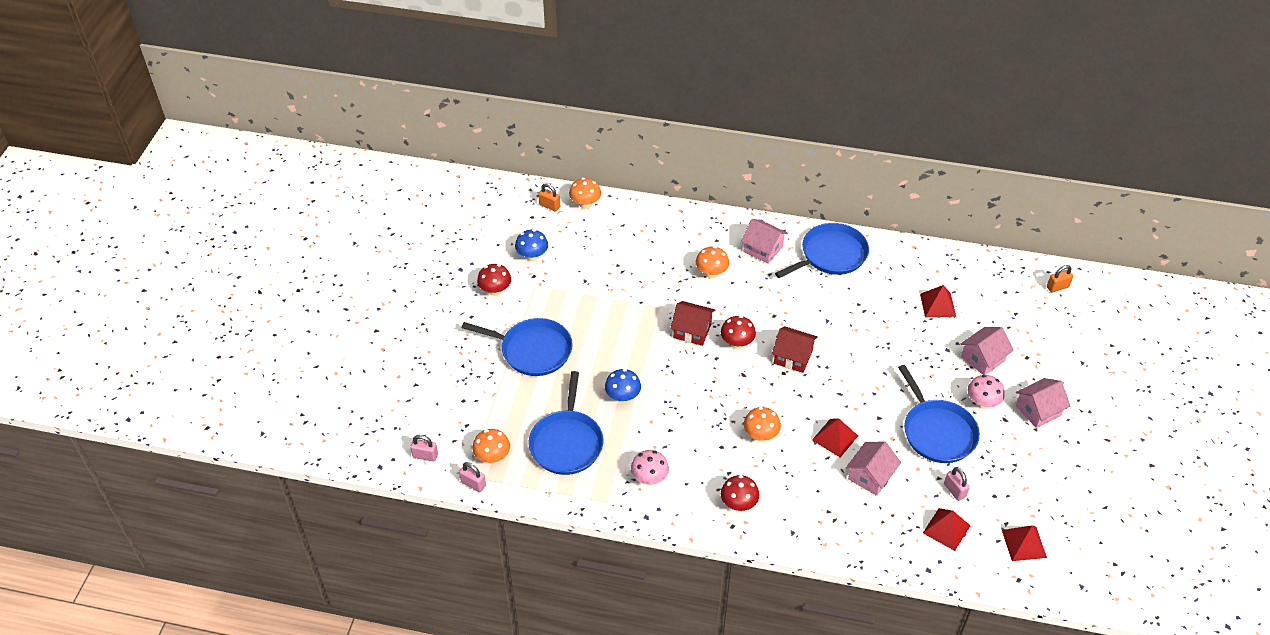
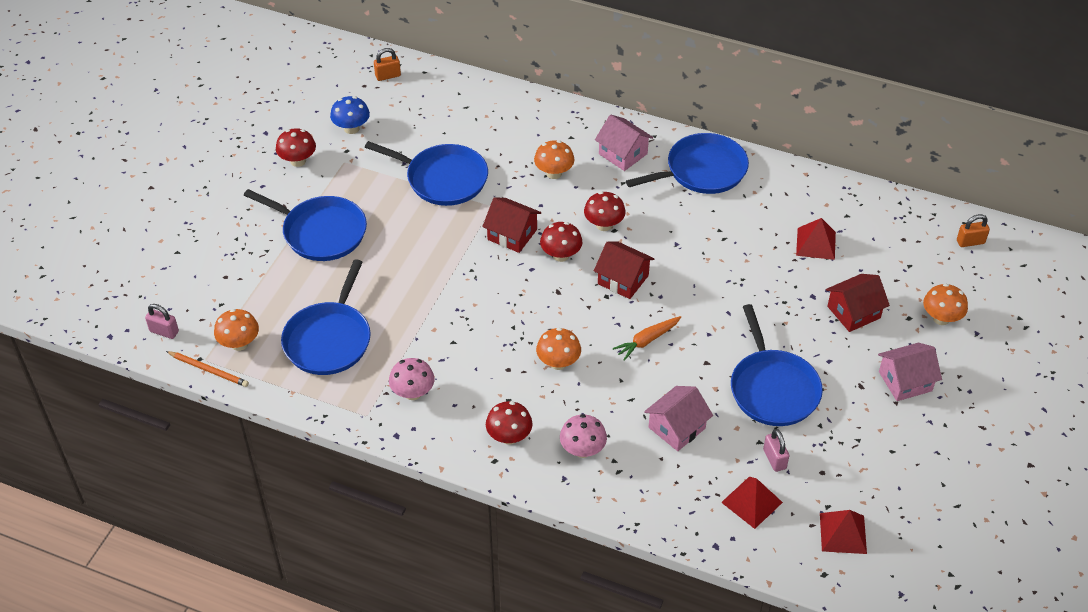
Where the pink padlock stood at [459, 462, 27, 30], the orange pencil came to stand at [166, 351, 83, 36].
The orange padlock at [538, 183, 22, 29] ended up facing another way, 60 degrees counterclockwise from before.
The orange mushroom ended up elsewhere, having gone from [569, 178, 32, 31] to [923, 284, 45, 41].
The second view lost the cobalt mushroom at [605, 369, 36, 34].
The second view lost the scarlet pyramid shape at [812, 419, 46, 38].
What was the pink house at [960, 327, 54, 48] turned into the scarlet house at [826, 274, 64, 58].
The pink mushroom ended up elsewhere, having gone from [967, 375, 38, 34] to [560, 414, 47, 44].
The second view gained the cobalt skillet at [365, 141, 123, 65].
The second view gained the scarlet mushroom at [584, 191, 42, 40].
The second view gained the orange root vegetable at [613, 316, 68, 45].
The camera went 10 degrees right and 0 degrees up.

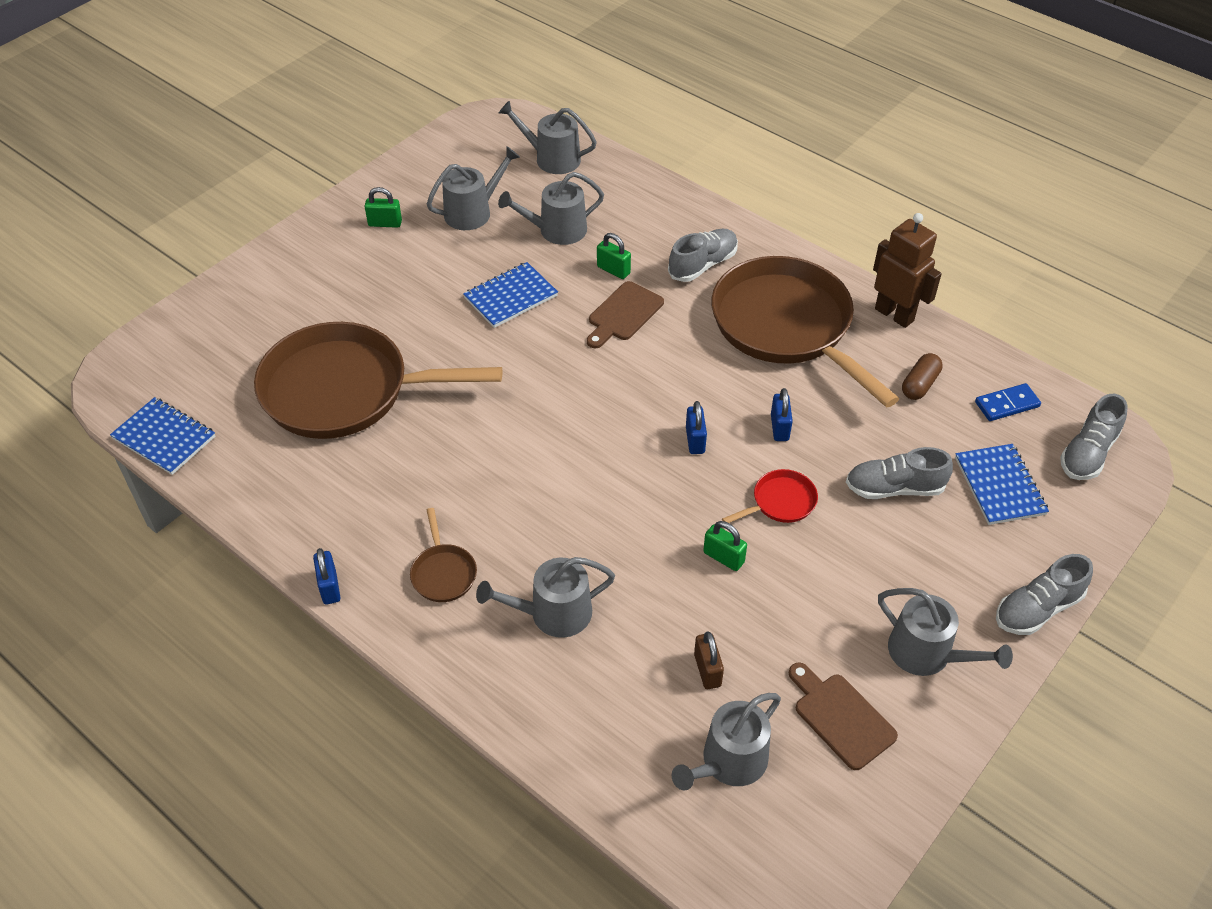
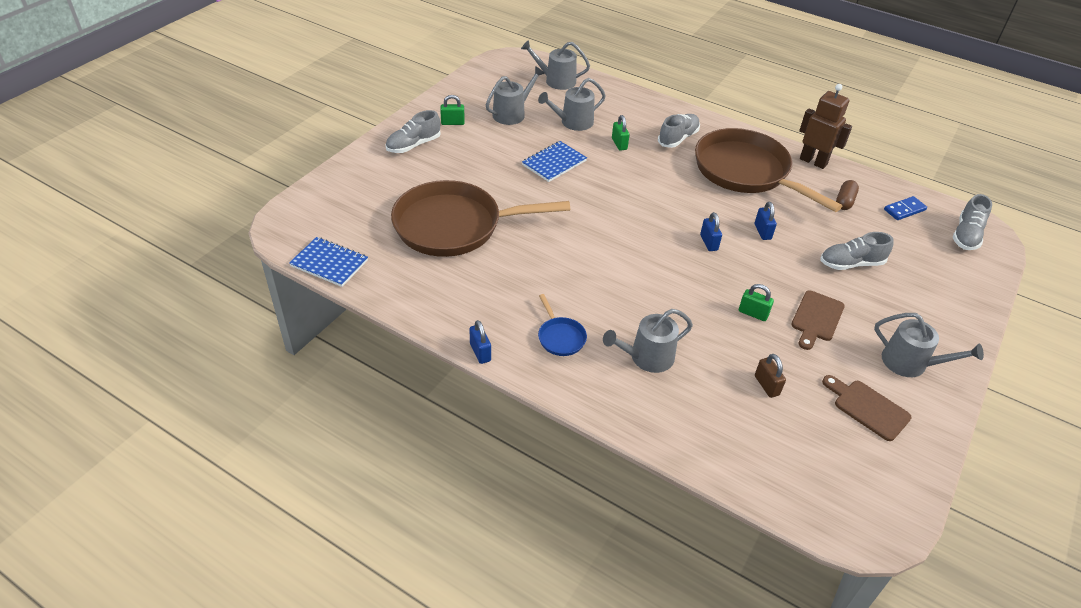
What was the brown skillet at [410, 508, 67, 94] turned into the cobalt skillet at [538, 294, 49, 62].
The brown cutting board ended up elsewhere, having gone from [587, 281, 77, 67] to [791, 290, 54, 60].
The emerald padlock at [597, 233, 34, 46] ended up facing another way, 45 degrees clockwise from before.
The second view lost the grey watering can at [672, 693, 109, 97].
The second view lost the scarlet skillet at [722, 469, 96, 54].
The second view lost the cobalt notepad at [955, 444, 94, 81].
The grey sneaker ended up elsewhere, having gone from [996, 554, 97, 81] to [385, 110, 56, 43].
The camera went 10 degrees left and 5 degrees down.

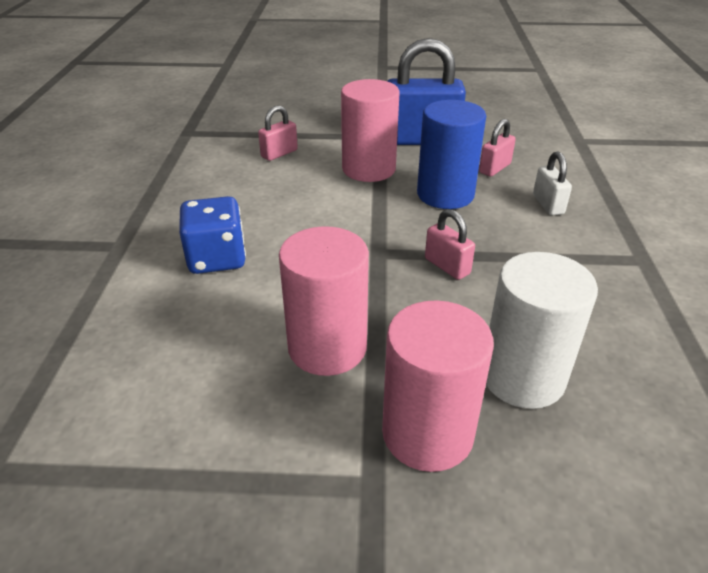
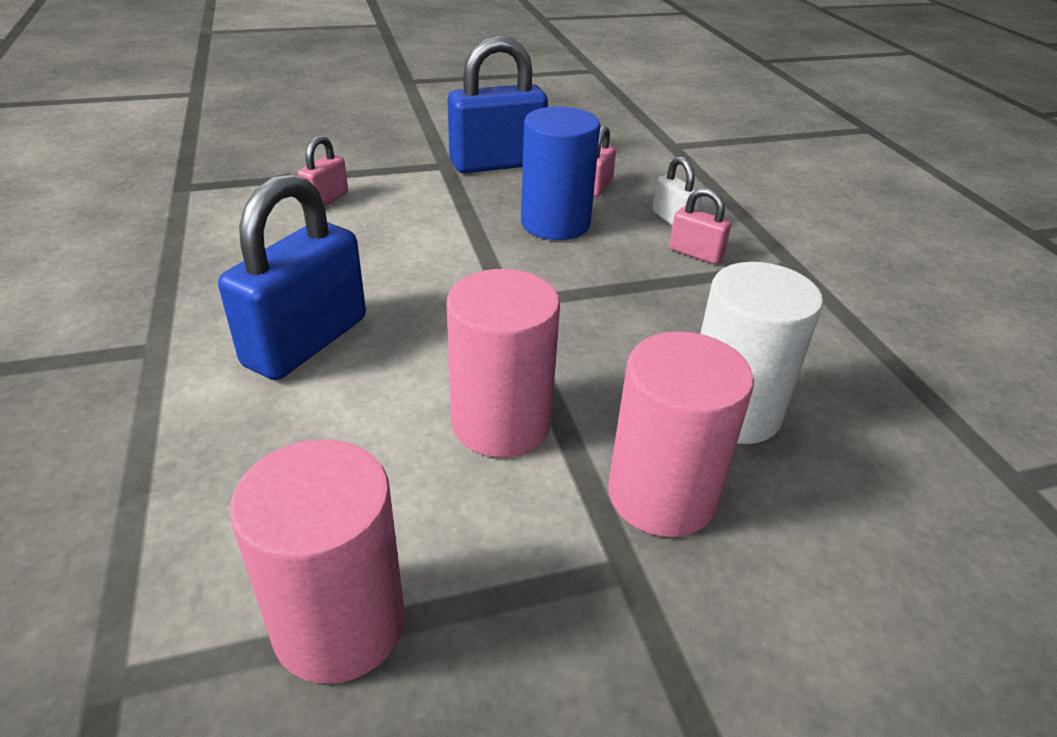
Where the cobalt game die stood at [179, 196, 67, 78], the cobalt padlock came to stand at [218, 173, 148, 207].
The pink solid cylinder ended up elsewhere, having gone from [341, 79, 59, 103] to [230, 439, 175, 245].
The pink padlock ended up elsewhere, having gone from [425, 209, 50, 71] to [669, 188, 63, 76].
The camera went 20 degrees left and 0 degrees up.

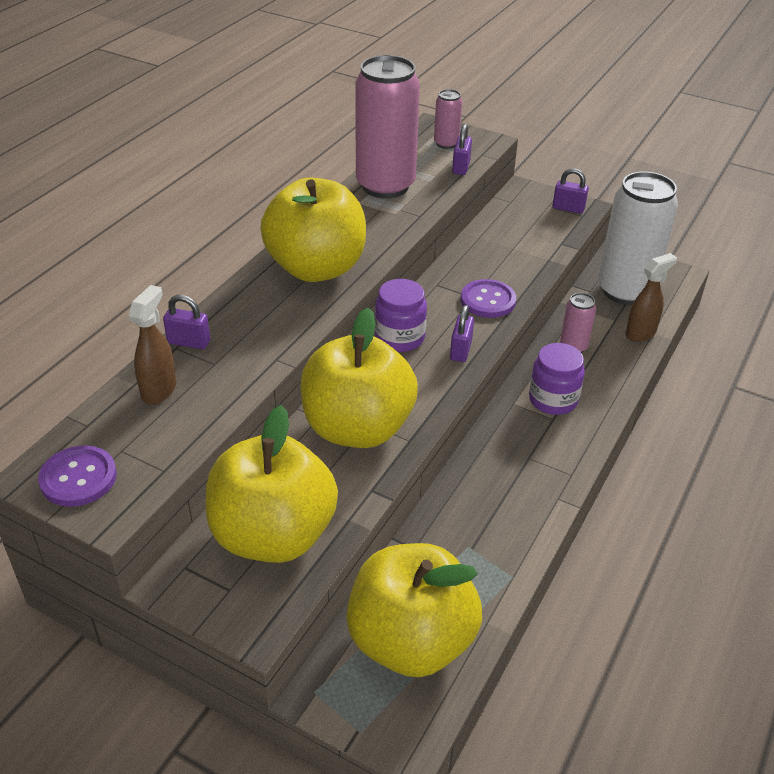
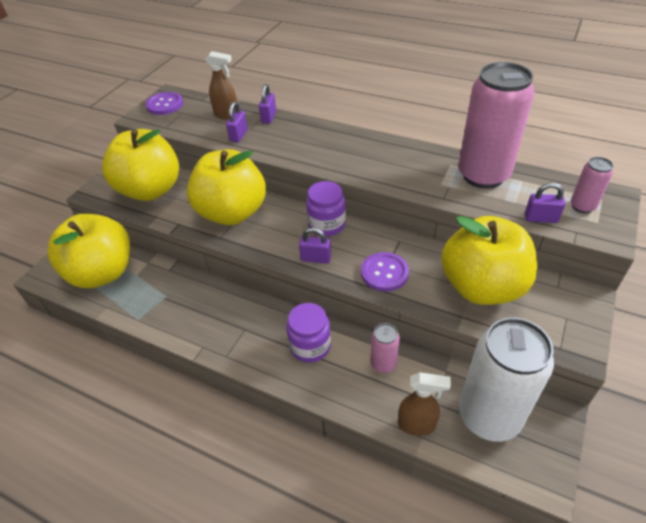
The golden apple ended up elsewhere, having gone from [260, 177, 106, 105] to [441, 216, 96, 89].
The purple padlock ended up elsewhere, having gone from [553, 168, 36, 46] to [226, 102, 22, 40].
The brown spray cleaner at [625, 253, 52, 89] ended up facing another way, 45 degrees counterclockwise from before.
The camera went 90 degrees right and 5 degrees up.

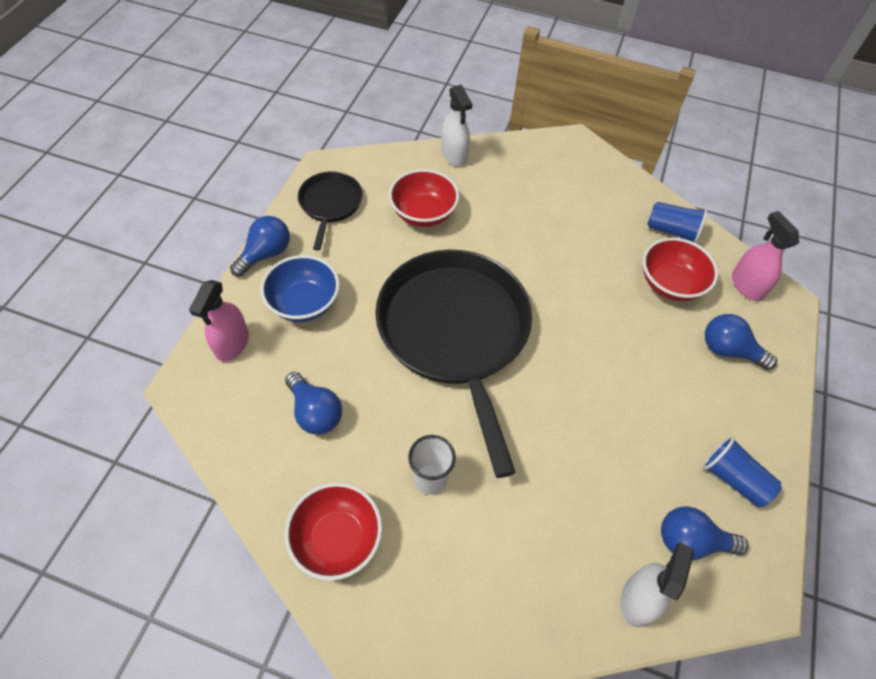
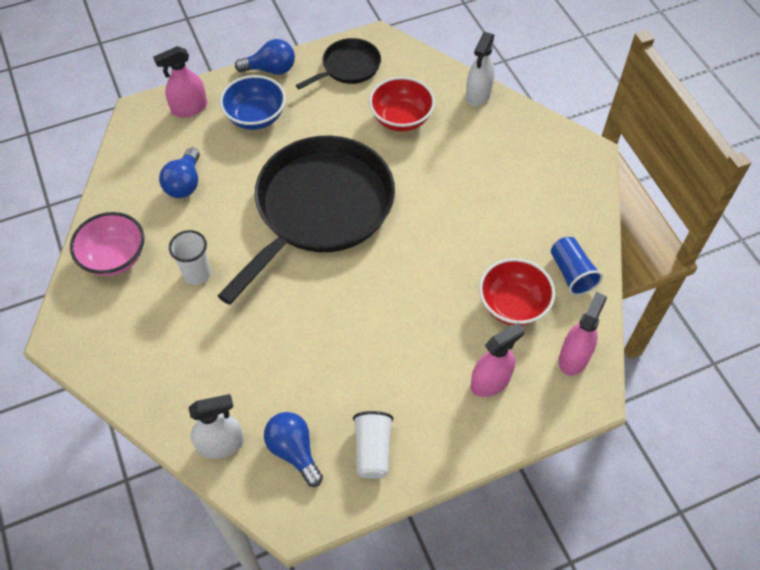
What was the scarlet bowl at [285, 482, 97, 99] turned into the pink bowl at [70, 212, 74, 64].
What was the cobalt tumbler at [703, 436, 79, 71] turned into the white tumbler at [353, 411, 40, 68].
Where the cobalt lightbulb stood at [705, 314, 72, 56], the pink spray cleaner came to stand at [471, 323, 54, 74].
The camera went 50 degrees right and 0 degrees up.

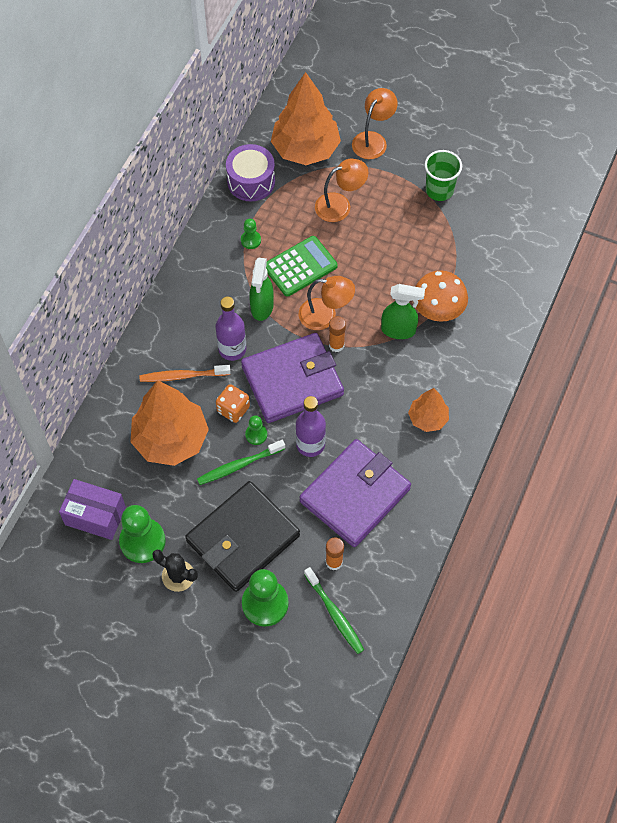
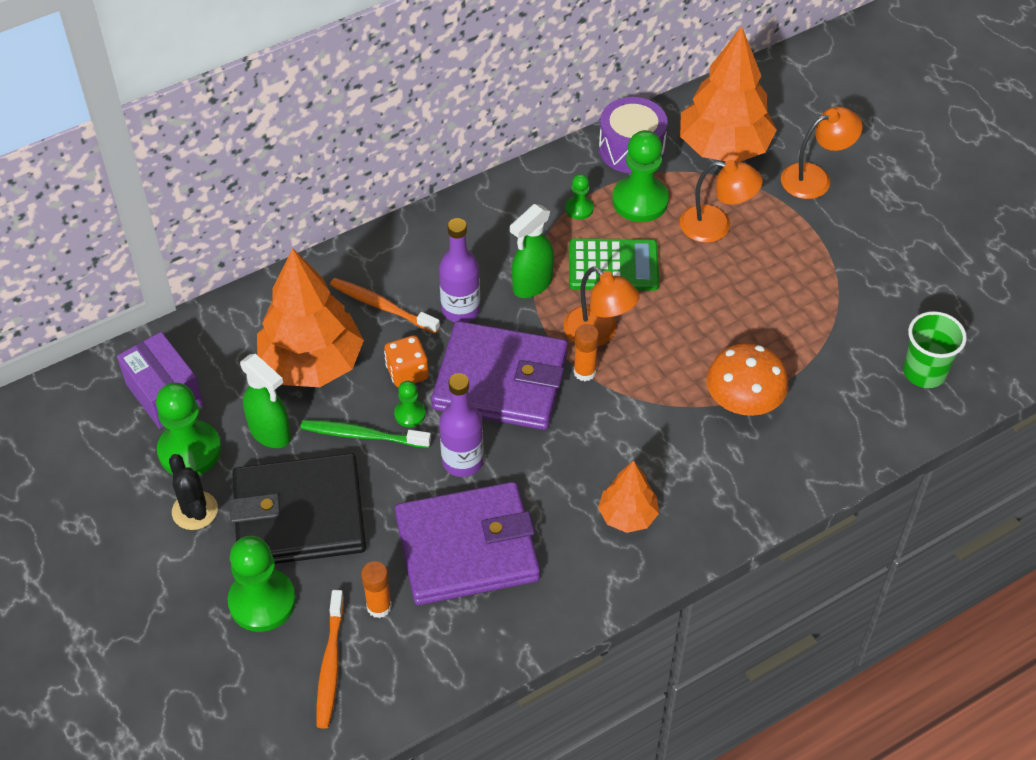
What was the emerald toothbrush at [304, 567, 60, 87] turned into the orange toothbrush at [317, 590, 27, 138].
The emerald spray cleaner ended up elsewhere, having gone from [381, 284, 44, 55] to [240, 354, 51, 94].
The emerald tumbler ended up elsewhere, having gone from [424, 150, 38, 51] to [903, 311, 64, 77].
The second view gained the emerald pawn at [612, 130, 57, 92].
The camera went 35 degrees right and 10 degrees down.

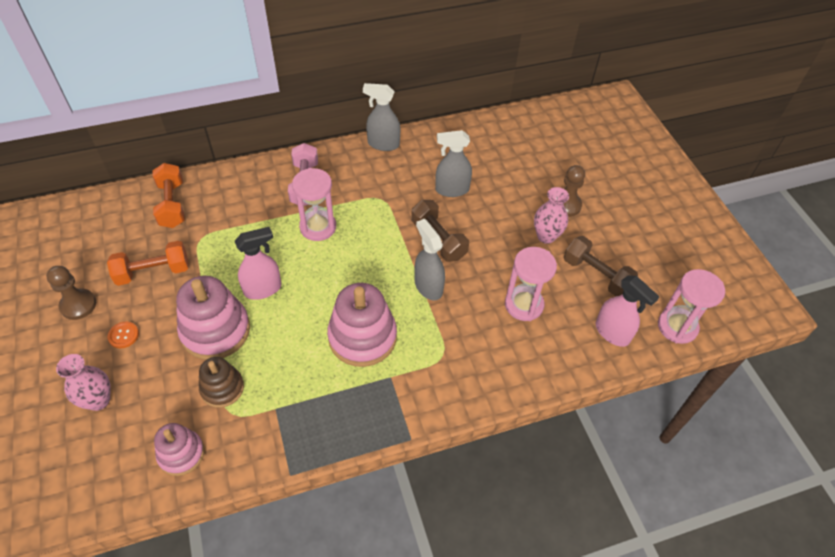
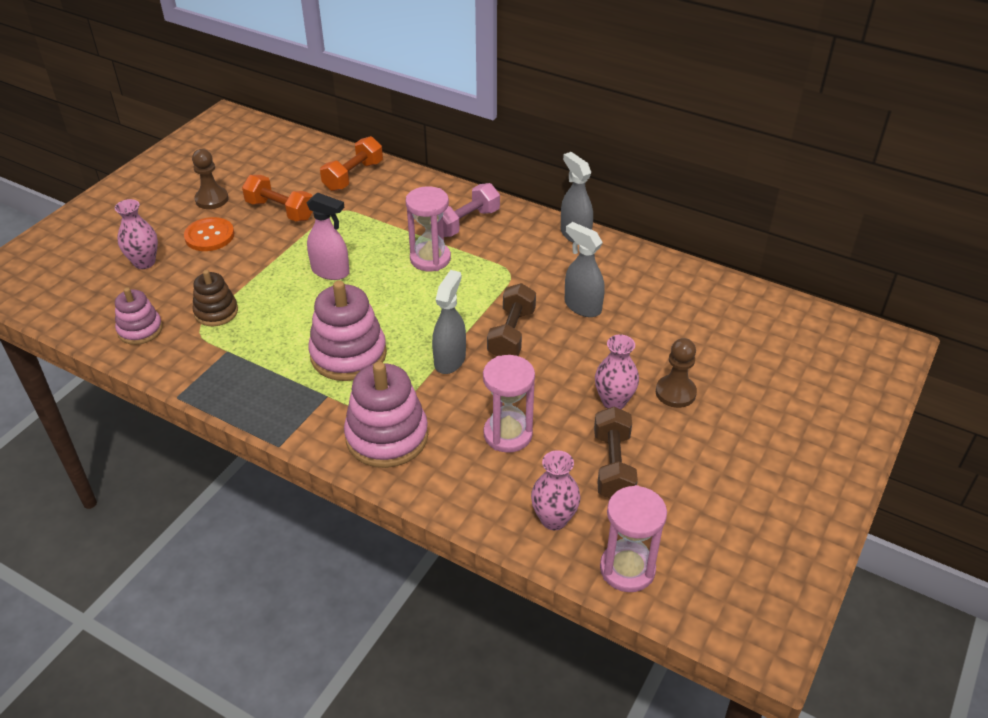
The size of the orange shirt button at [107, 322, 32, 26] changed by a factor of 1.71.
The pink stacking toy ended up elsewhere, having gone from [176, 276, 74, 84] to [344, 362, 84, 106].
Where the pink spray cleaner stood at [596, 275, 64, 72], the pink tall vase came to stand at [531, 450, 50, 80].
The camera went 50 degrees right and 10 degrees down.

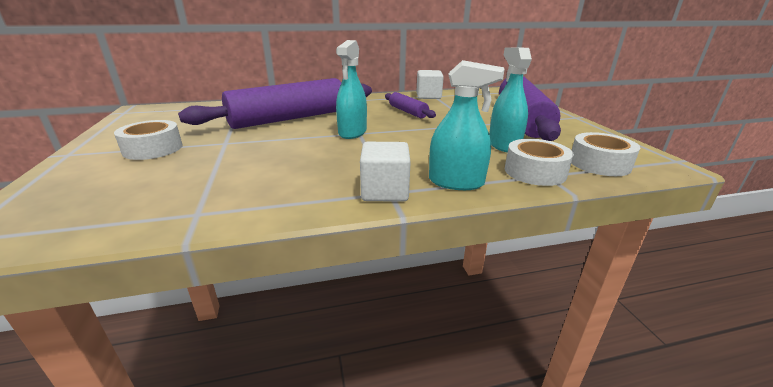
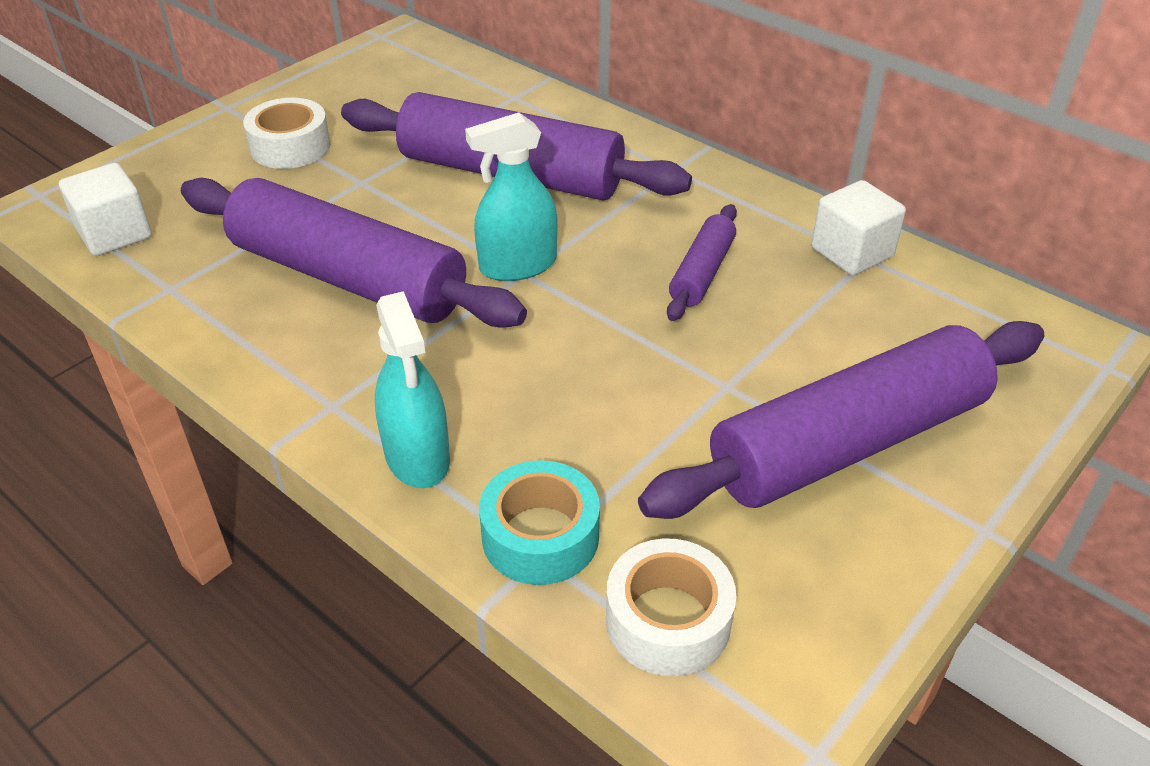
The white cube ended up elsewhere, having gone from [360, 142, 51, 60] to [59, 163, 93, 93].
The second view lost the aqua spray cleaner at [489, 47, 43, 105].
What was the white roll of tape at [505, 139, 69, 47] turned into the aqua roll of tape at [479, 460, 121, 125].
The second view gained the purple dough roller at [181, 178, 346, 150].
The camera went 55 degrees right and 15 degrees up.

